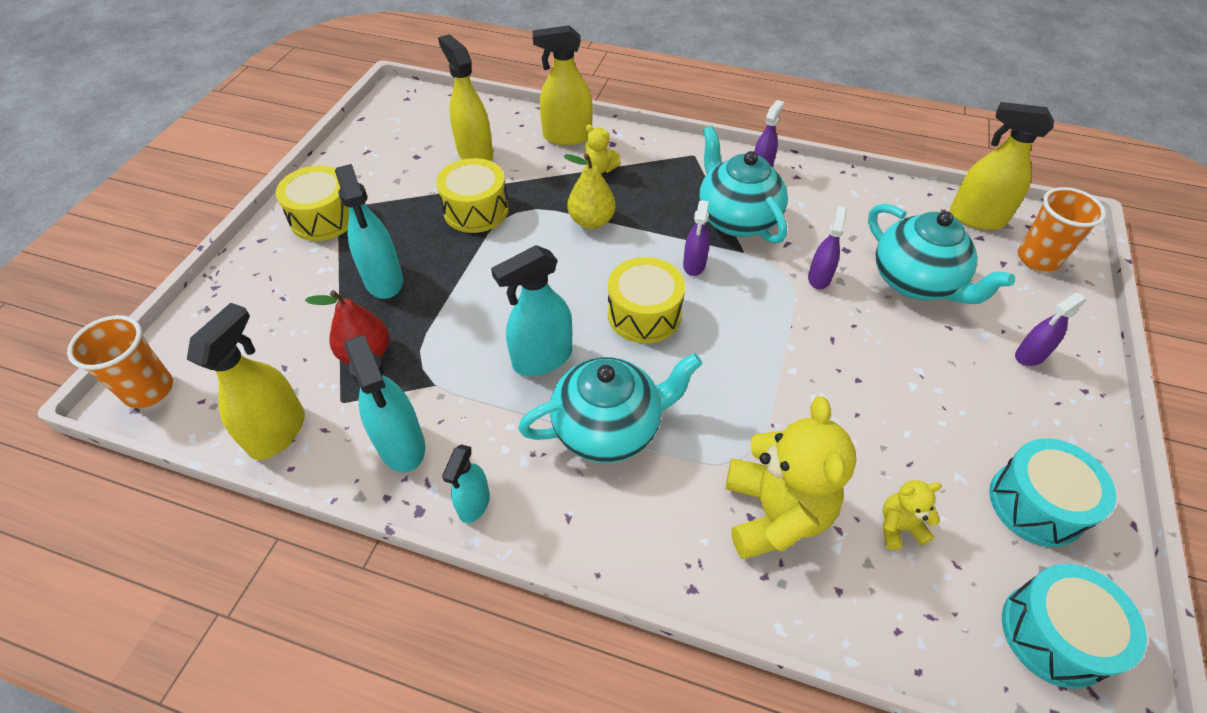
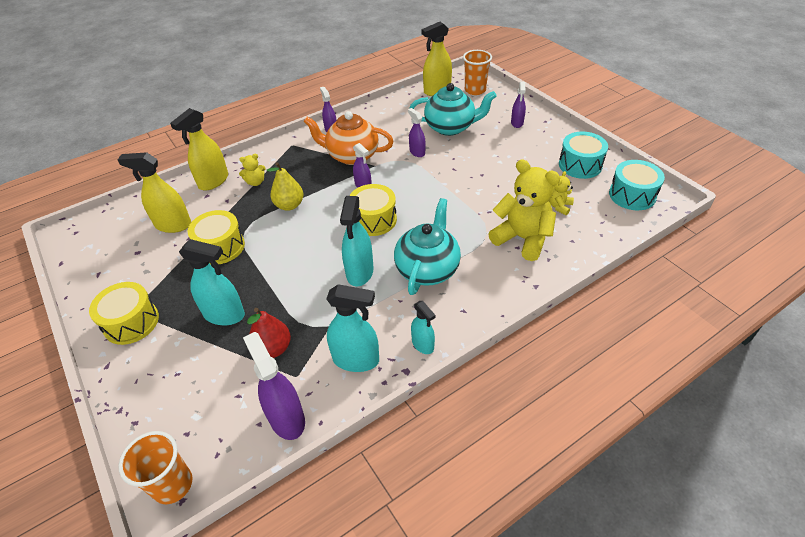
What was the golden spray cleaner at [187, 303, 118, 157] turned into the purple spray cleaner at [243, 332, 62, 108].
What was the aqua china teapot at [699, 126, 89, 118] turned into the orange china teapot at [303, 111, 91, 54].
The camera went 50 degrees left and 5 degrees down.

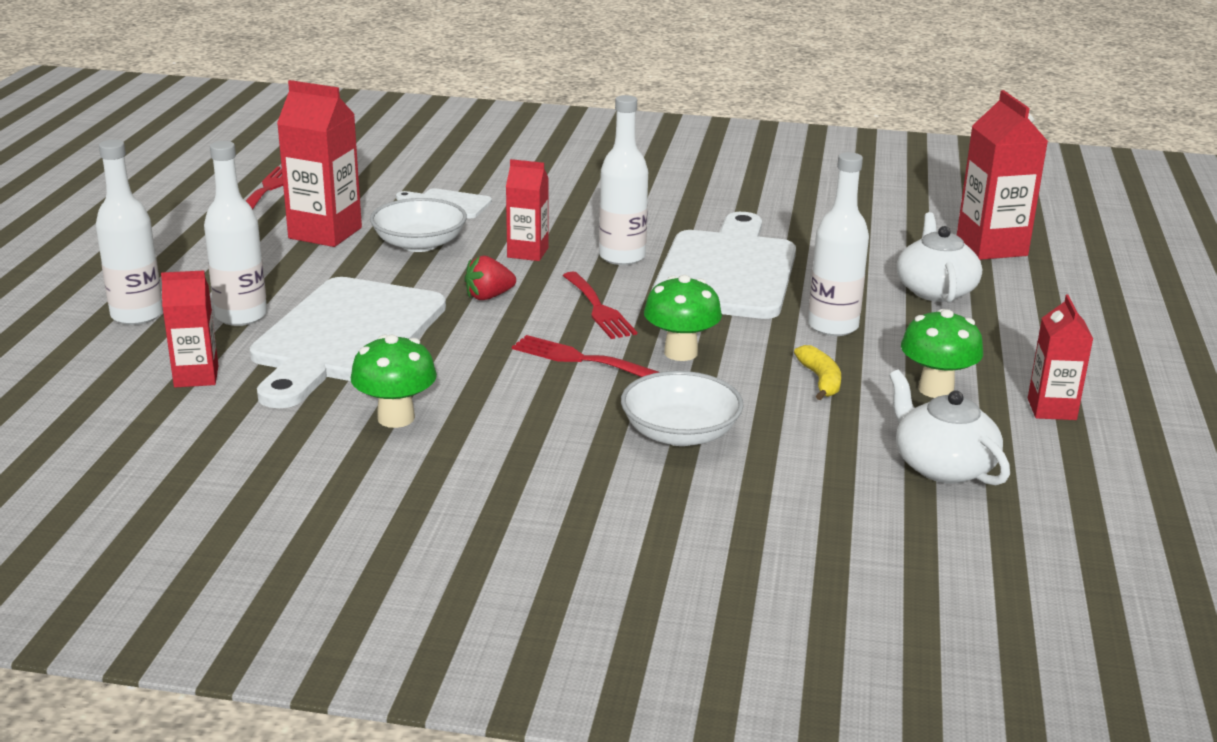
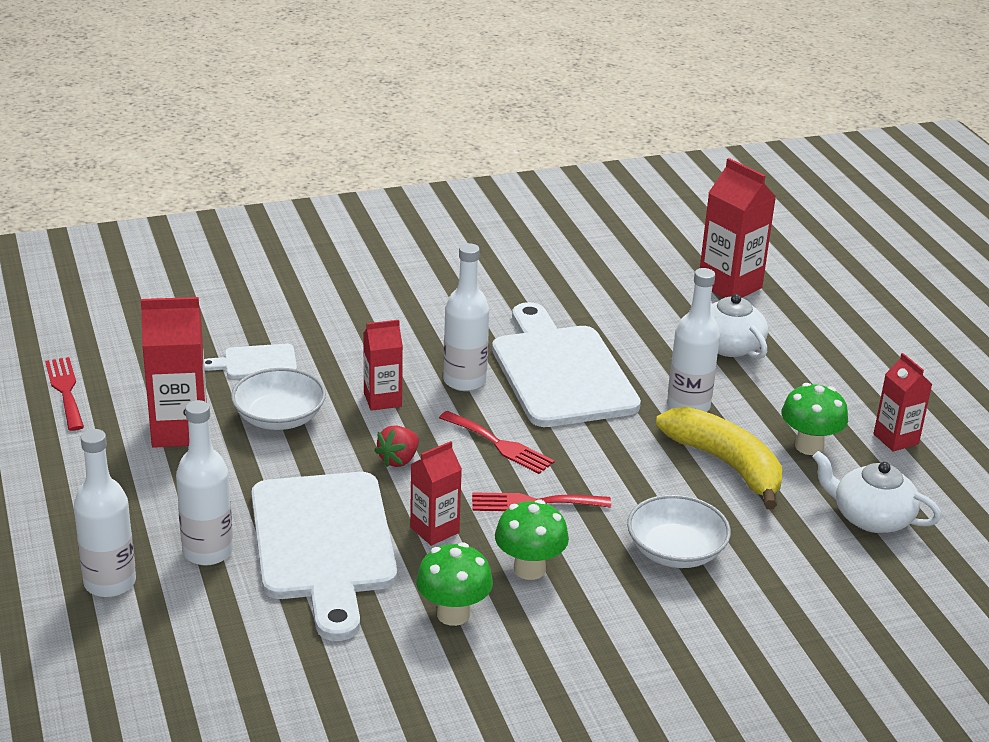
The scarlet carton ended up elsewhere, having gone from [161, 270, 58, 117] to [410, 441, 52, 105].
The emerald mushroom ended up elsewhere, having gone from [644, 275, 78, 86] to [495, 499, 74, 81].
The size of the golden toy banana at [794, 345, 47, 55] changed by a factor of 2.05.
The camera went 30 degrees left and 5 degrees up.

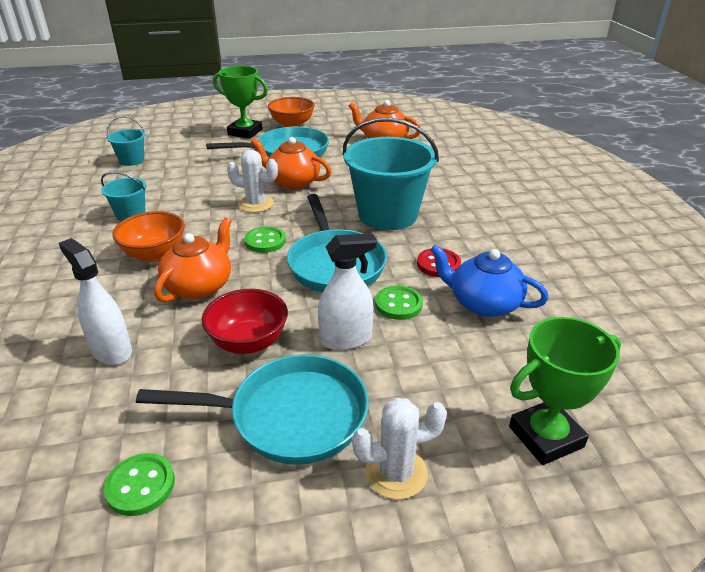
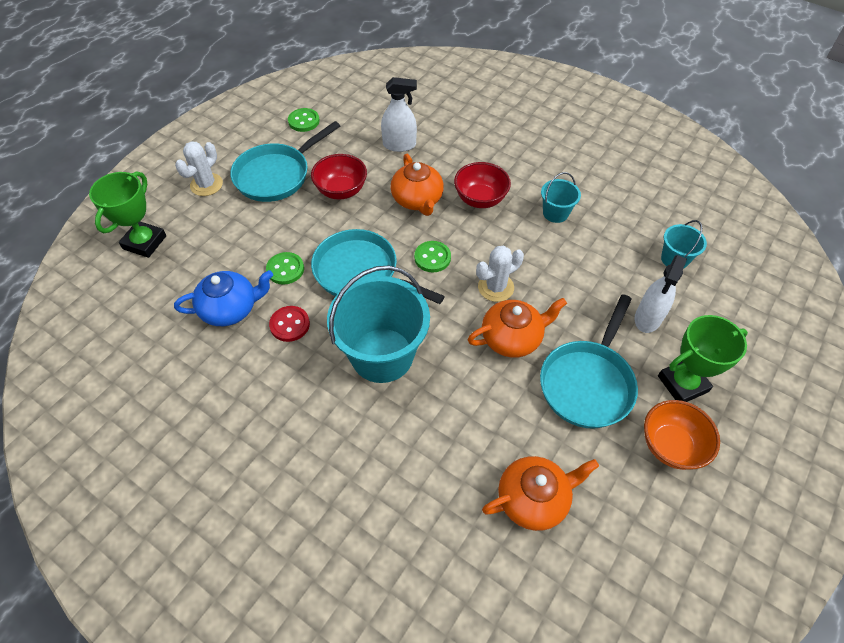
What was the orange bowl at [112, 211, 73, 51] turned into the scarlet bowl at [454, 162, 57, 46].
The white spray cleaner ended up elsewhere, having gone from [318, 233, 59, 117] to [635, 255, 52, 78].
The camera went 135 degrees right and 20 degrees up.

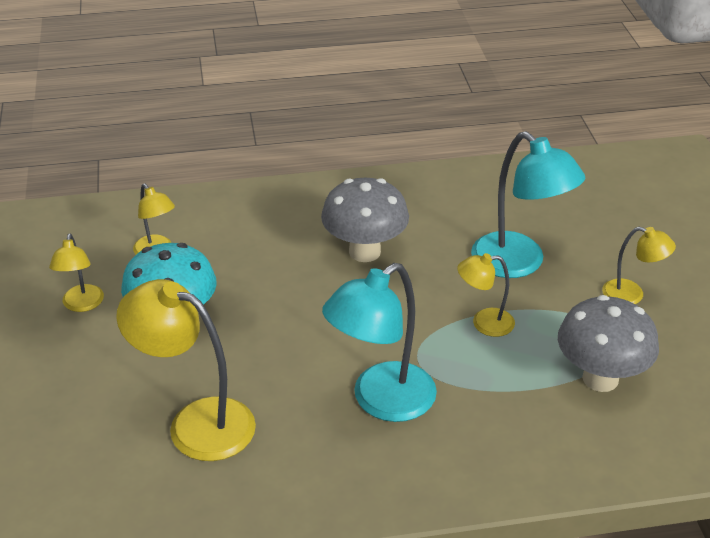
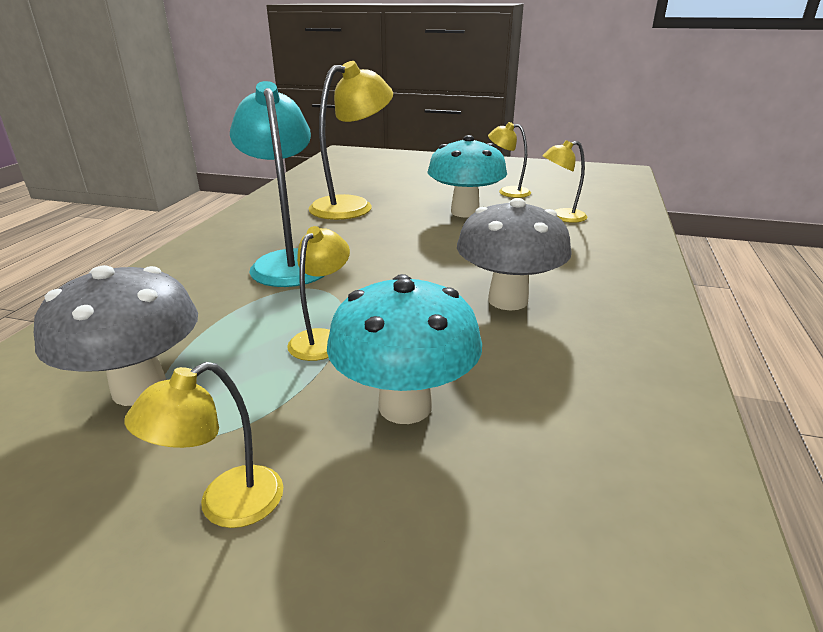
Where the aqua reading lamp stood at [471, 131, 114, 147], the aqua mushroom came to stand at [327, 274, 155, 150].
The camera went 115 degrees right and 10 degrees down.

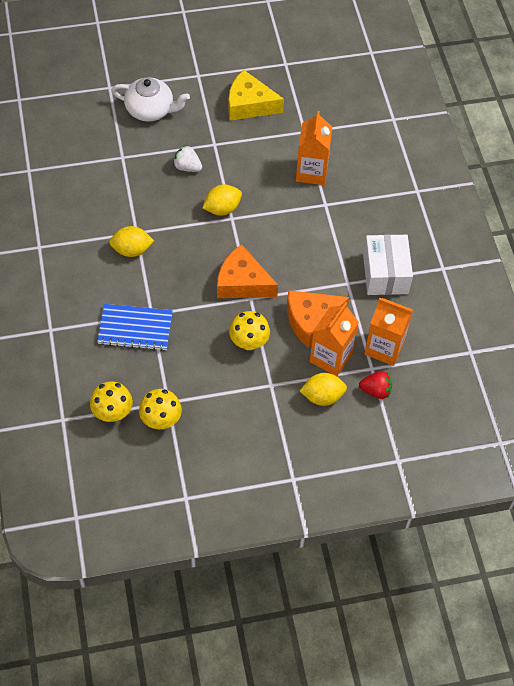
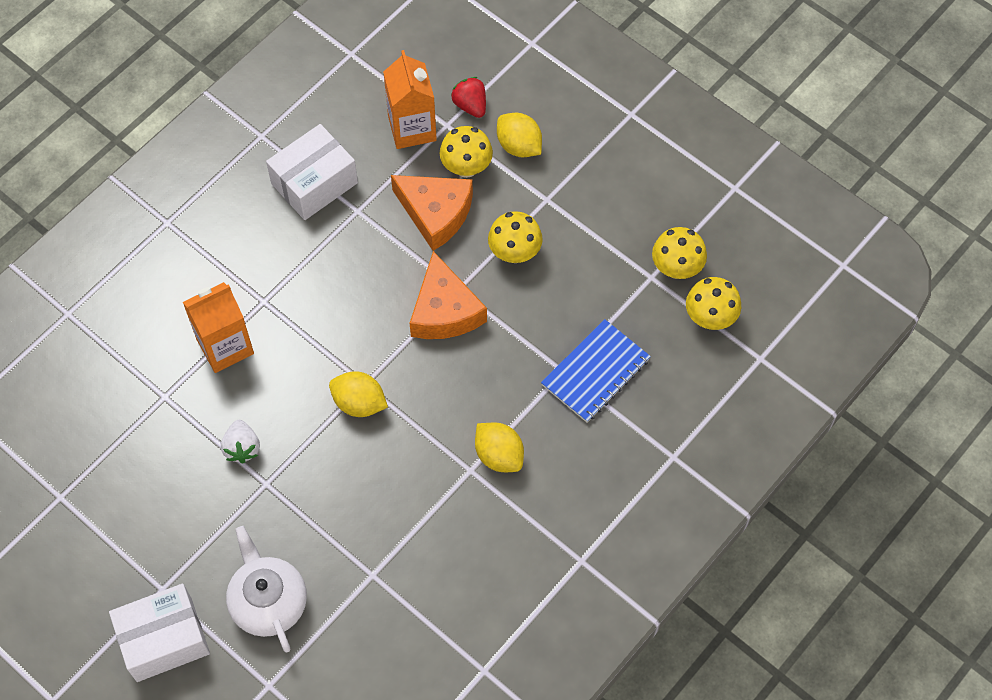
The cobalt notepad at [97, 304, 76, 47] ended up facing another way, 75 degrees clockwise from before.
The white toy strawberry ended up elsewhere, having gone from [173, 145, 29, 27] to [221, 420, 39, 43].
The second view lost the golden piece of cheese at [228, 70, 56, 51].
Where the orange carton stood at [310, 302, 49, 74], the golden mushroom came to stand at [440, 126, 53, 52].
The second view gained the white parcel at [109, 584, 101, 98].
The camera went 125 degrees left and 5 degrees up.

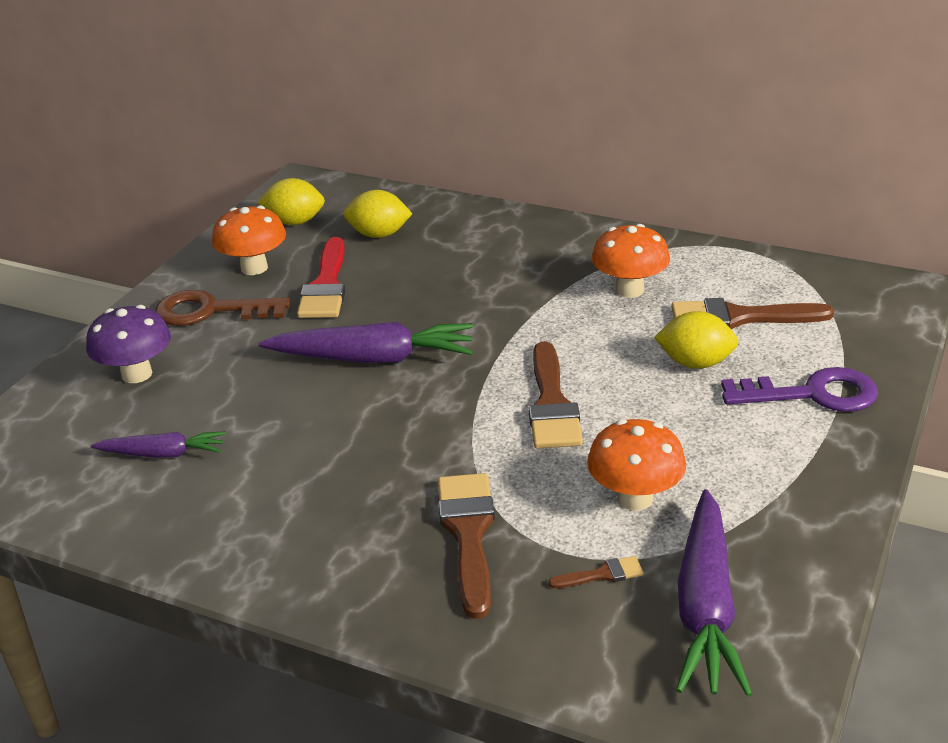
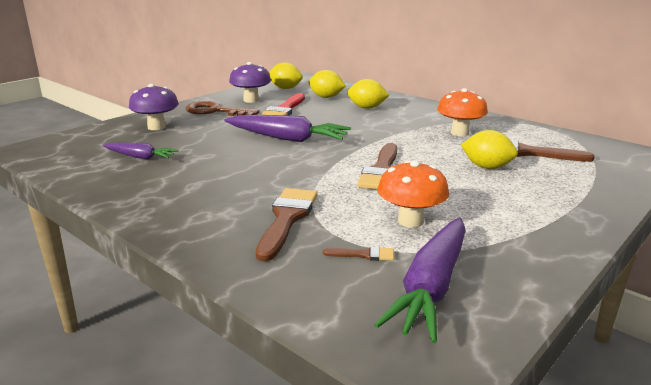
What was the orange mushroom at [212, 205, 74, 70] turned into the purple mushroom at [229, 62, 42, 41].
The second view lost the purple door key at [721, 367, 157, 45].
The second view gained the golden citrus fruit at [347, 79, 42, 30].
The camera went 15 degrees right and 10 degrees down.

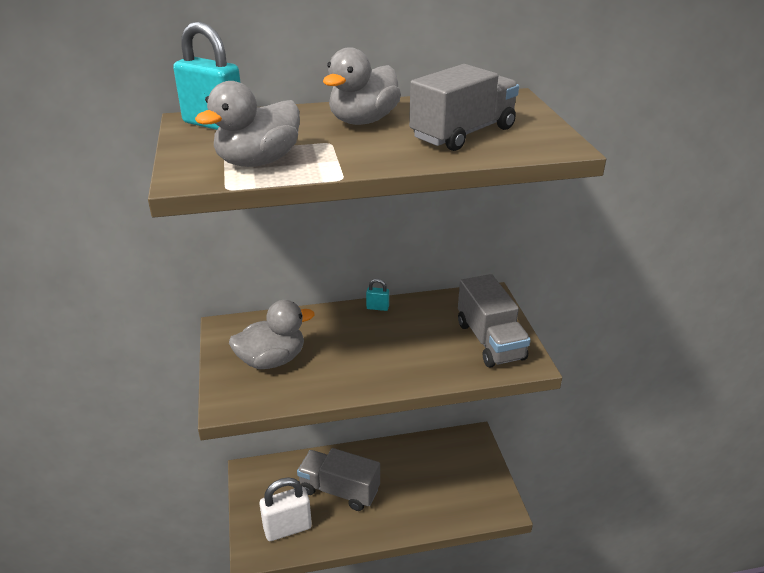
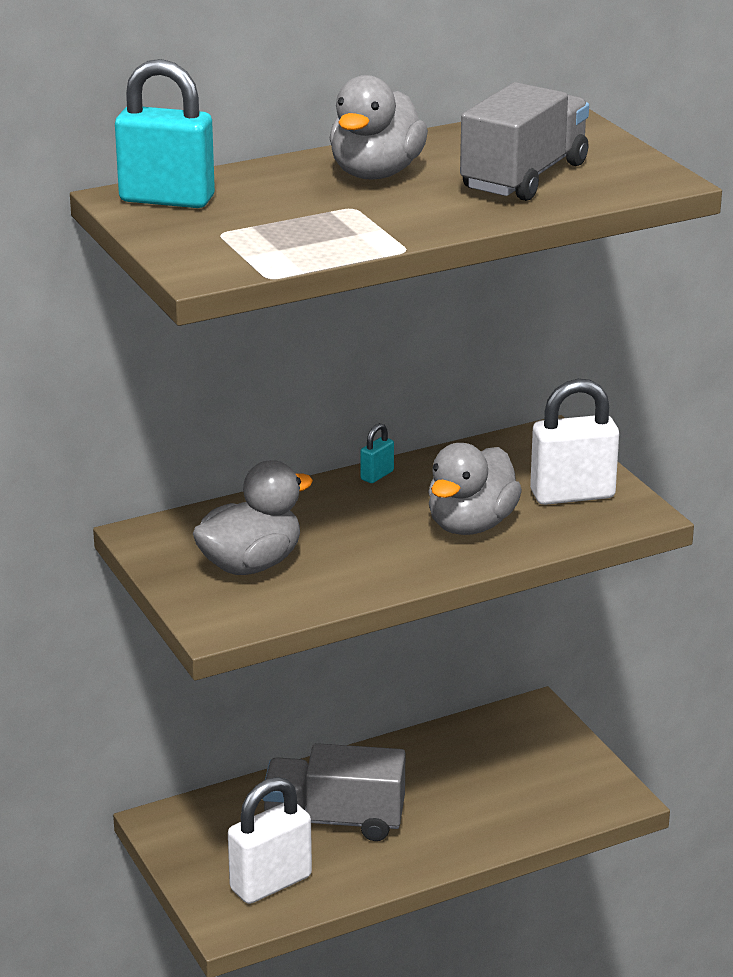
The grey duck ended up elsewhere, having gone from [195, 81, 105, 86] to [428, 443, 94, 92].
The aqua padlock at [366, 279, 23, 32] ended up facing another way, 45 degrees counterclockwise from before.
Where the grey toy truck stood at [458, 274, 73, 94], the white padlock came to stand at [530, 379, 89, 126].
The camera went 15 degrees left and 5 degrees down.

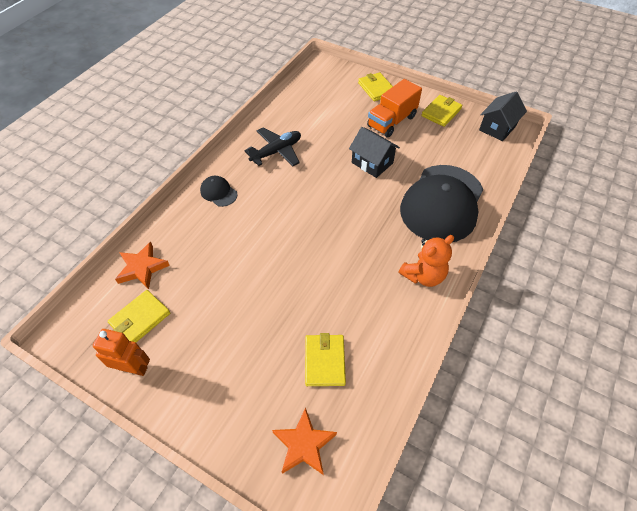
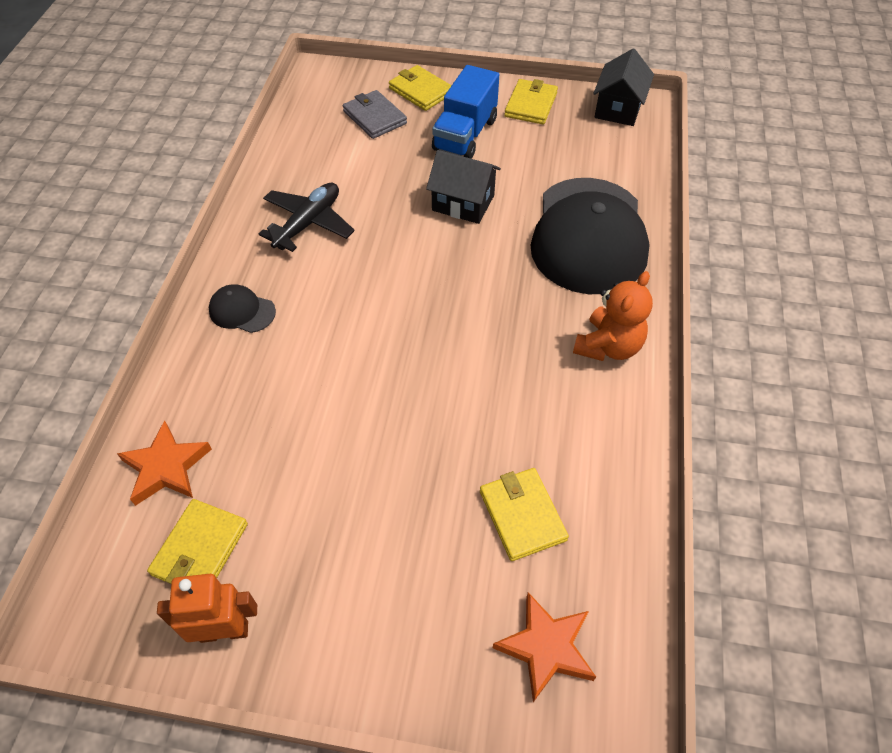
What was the orange toy truck at [367, 79, 55, 59] turned into the cobalt toy truck at [432, 65, 67, 94].
The second view gained the grey card wallet at [343, 90, 64, 49].
The camera went 20 degrees left and 0 degrees up.

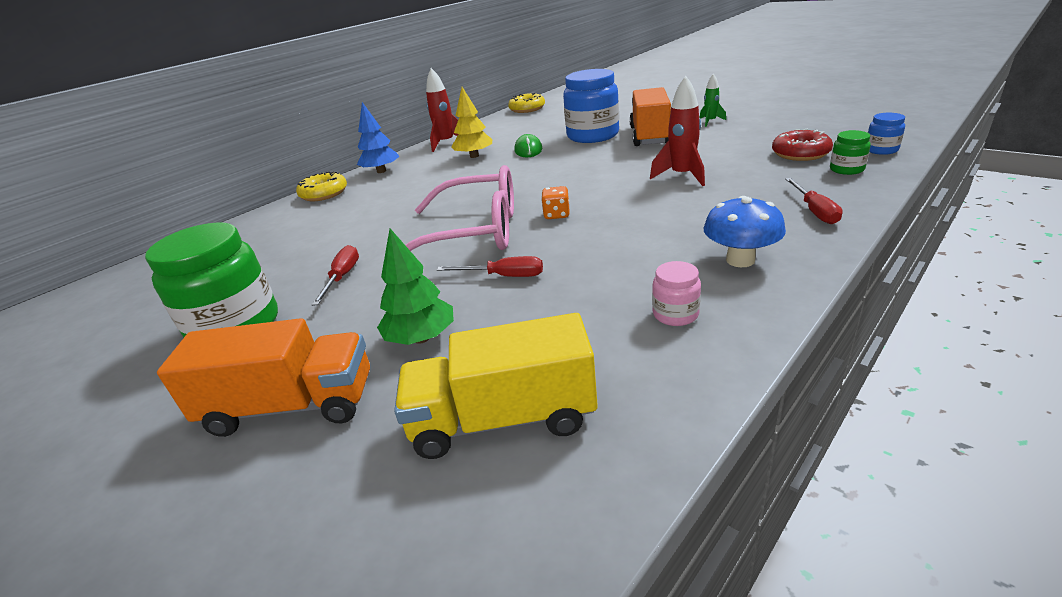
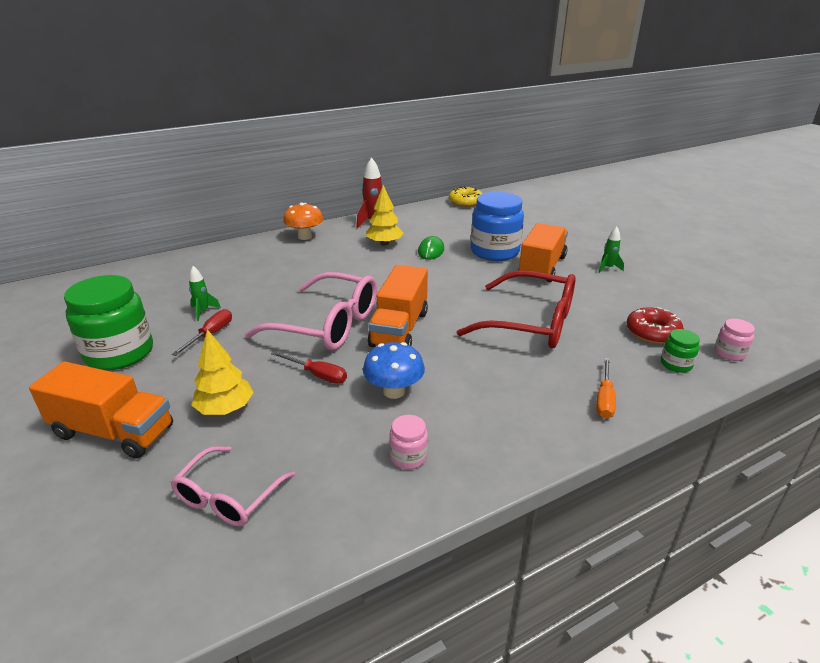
The second view lost the golden doughnut at [296, 171, 51, 30].
Where the cobalt fir tree stood at [357, 102, 43, 71], the orange mushroom came to stand at [283, 203, 40, 37].
What was the emerald fir tree at [377, 228, 77, 117] turned into the golden fir tree at [191, 329, 63, 86].
Where the golden toy truck stood at [394, 313, 204, 146], the pink glasses came to stand at [171, 446, 124, 80].
Where the orange game die stood at [541, 186, 29, 33], the orange toy truck came to stand at [368, 265, 60, 82].
Where the scarlet toy rocket stood at [650, 76, 55, 110], the scarlet glasses came to stand at [457, 270, 119, 79].
The cobalt mushroom ended up elsewhere, having gone from [704, 196, 82, 71] to [363, 342, 62, 57].
What was the scarlet hand screwdriver at [786, 178, 57, 46] turned into the orange hand screwdriver at [596, 358, 20, 61].
What was the cobalt preserve jar at [868, 113, 37, 42] turned into the pink preserve jar at [714, 319, 41, 42].
The second view gained the emerald toy rocket at [189, 266, 32, 55].
The camera went 15 degrees right and 0 degrees up.

